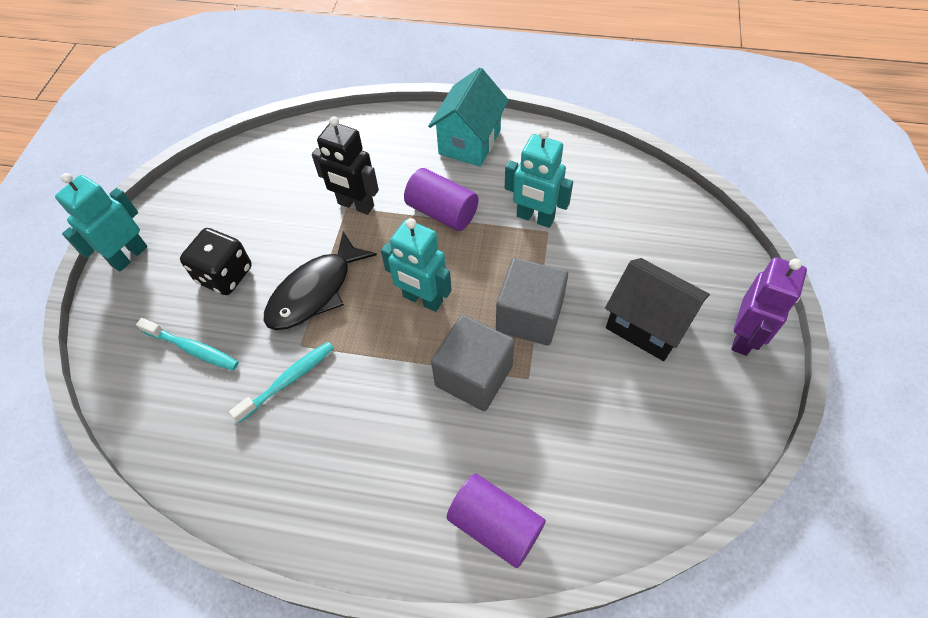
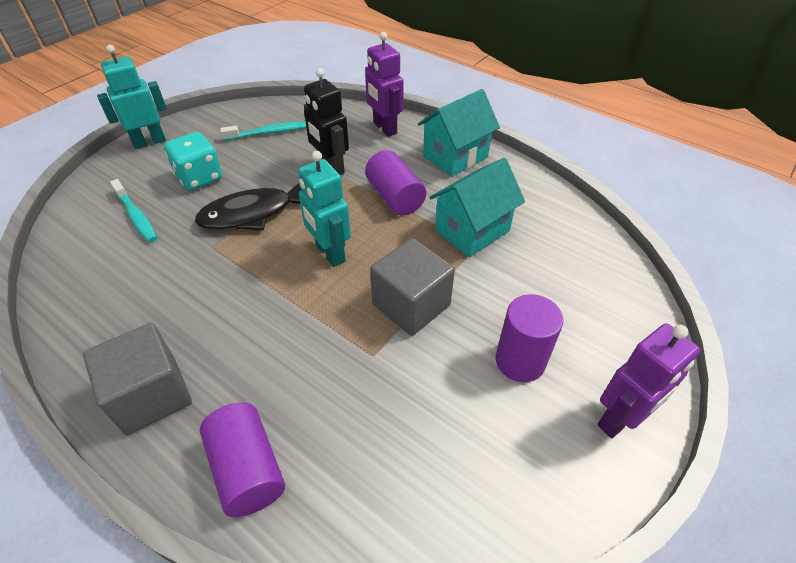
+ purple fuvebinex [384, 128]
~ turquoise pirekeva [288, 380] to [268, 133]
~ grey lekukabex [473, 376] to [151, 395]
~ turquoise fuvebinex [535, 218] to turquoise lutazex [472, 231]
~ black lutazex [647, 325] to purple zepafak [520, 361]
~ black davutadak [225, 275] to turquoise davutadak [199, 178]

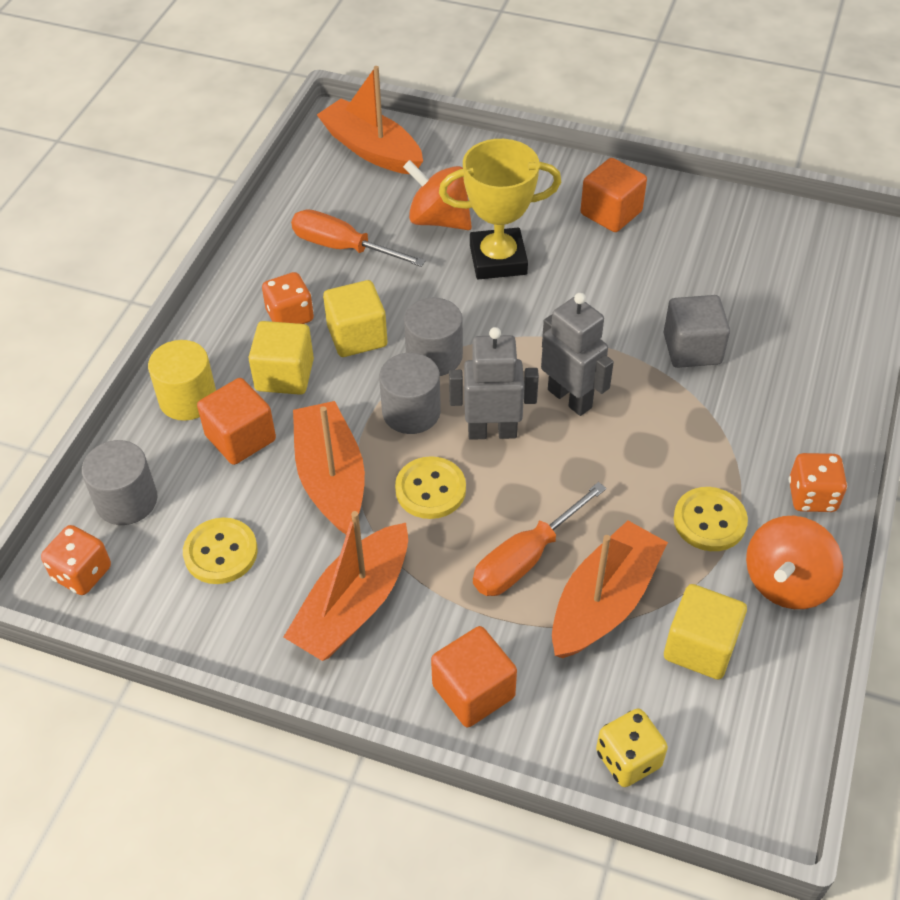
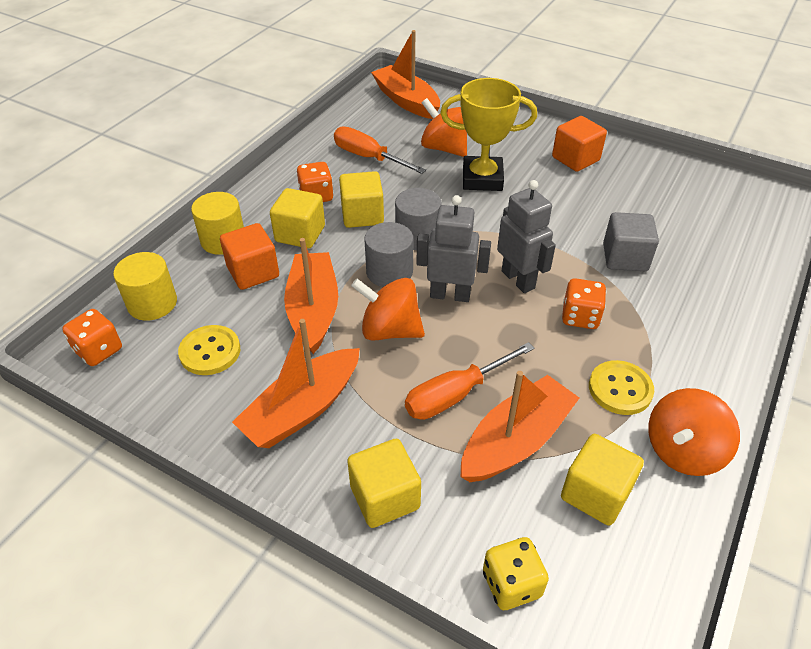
~ orange davutadak [812, 496] to [580, 317]
~ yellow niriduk [430, 489] to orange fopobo [390, 330]
~ grey zepafak [126, 500] to yellow zepafak [152, 303]
~ orange lekukabex [473, 691] to yellow lekukabex [385, 497]

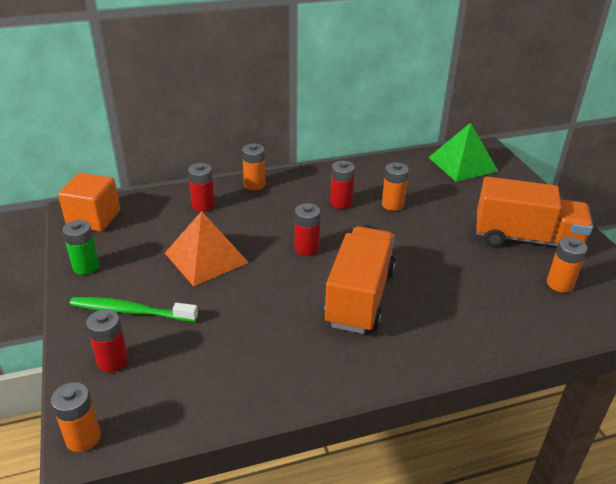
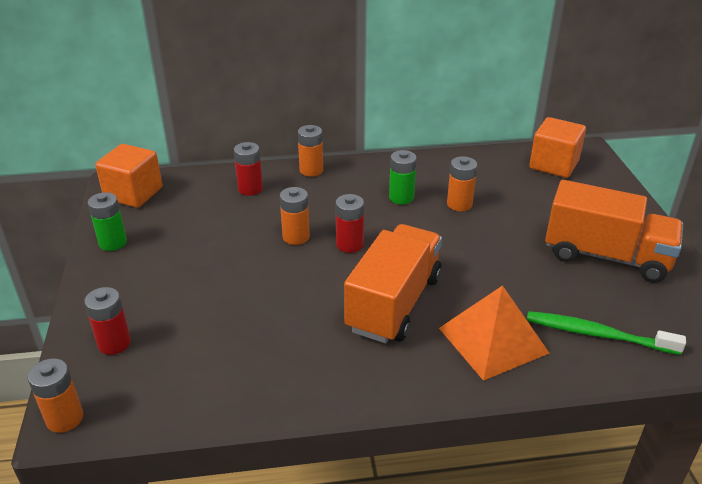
~ green pirekeva [131, 311] to [597, 334]
~ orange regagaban [206, 258] to [493, 340]
~ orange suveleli [560, 284] to [296, 237]
~ green regagaban [462, 164] to orange lekukabex [553, 165]
~ red suveleli [341, 203] to green suveleli [401, 197]

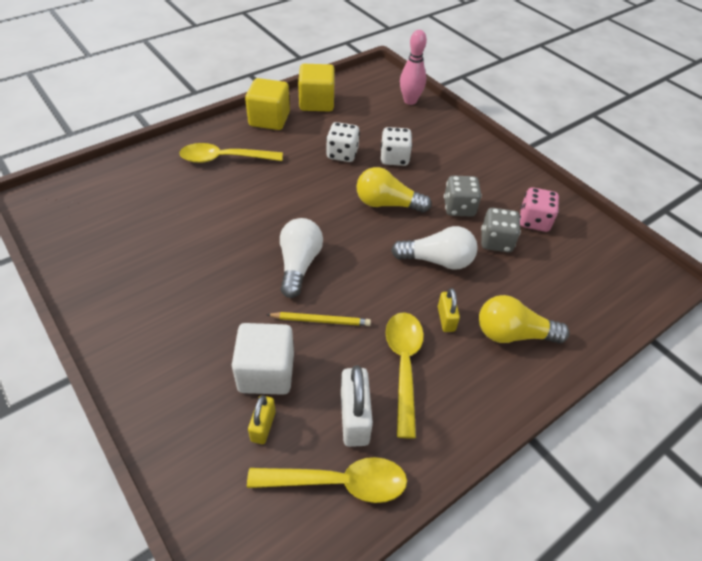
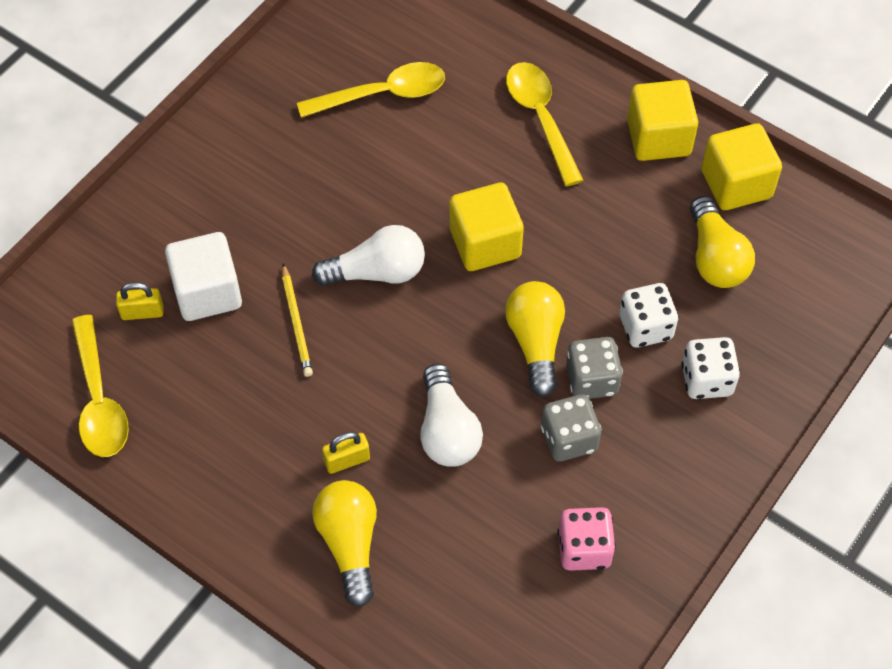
- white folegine [354, 418]
- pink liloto [410, 101]
+ yellow lekukabex [485, 243]
+ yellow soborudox [715, 258]
~ white davutadak [342, 154] to [706, 380]
~ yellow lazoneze [403, 365] to [383, 94]
~ grey davutadak [496, 241] to [591, 380]

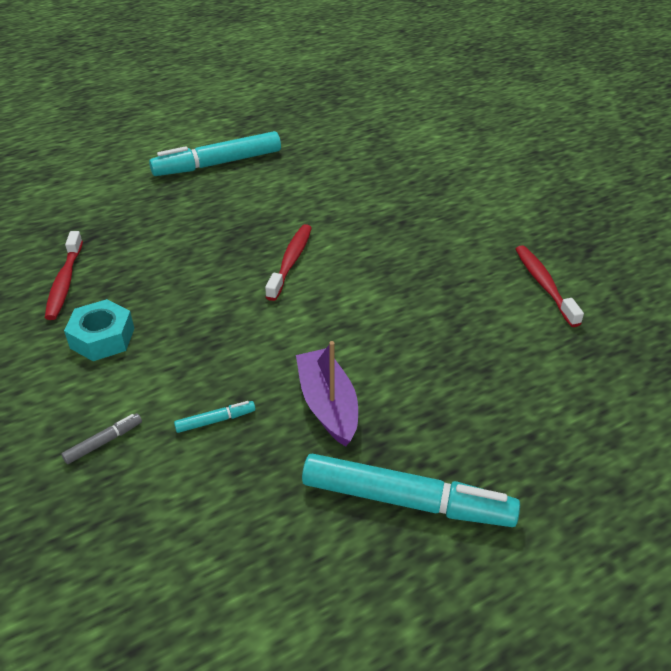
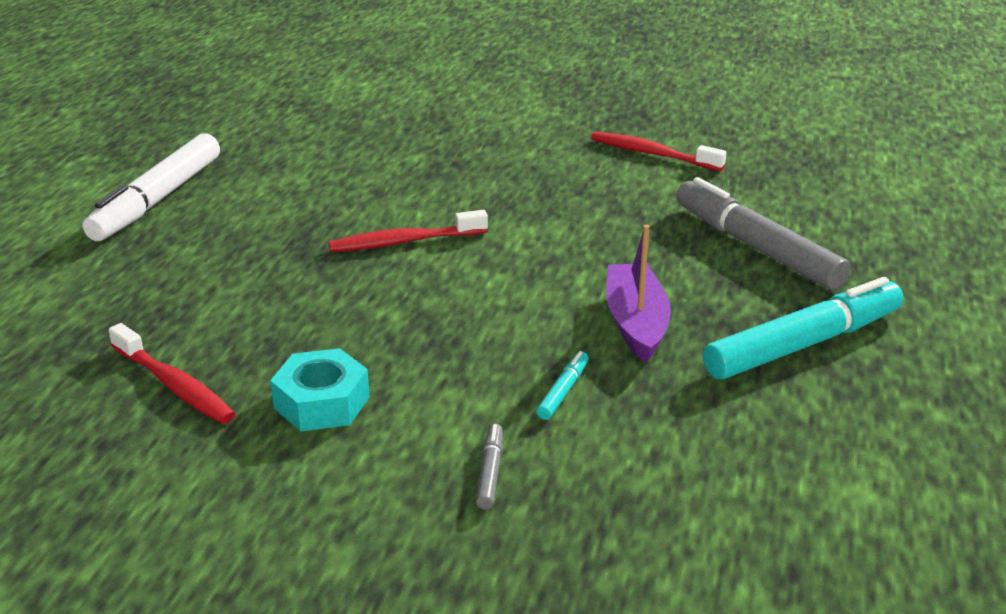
+ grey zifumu [757, 248]
~ turquoise zifumu [218, 163] to white zifumu [158, 199]
~ red pirekeva [291, 261] = [404, 242] 75 degrees counterclockwise
~ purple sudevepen [328, 405] = [636, 323] 60 degrees clockwise

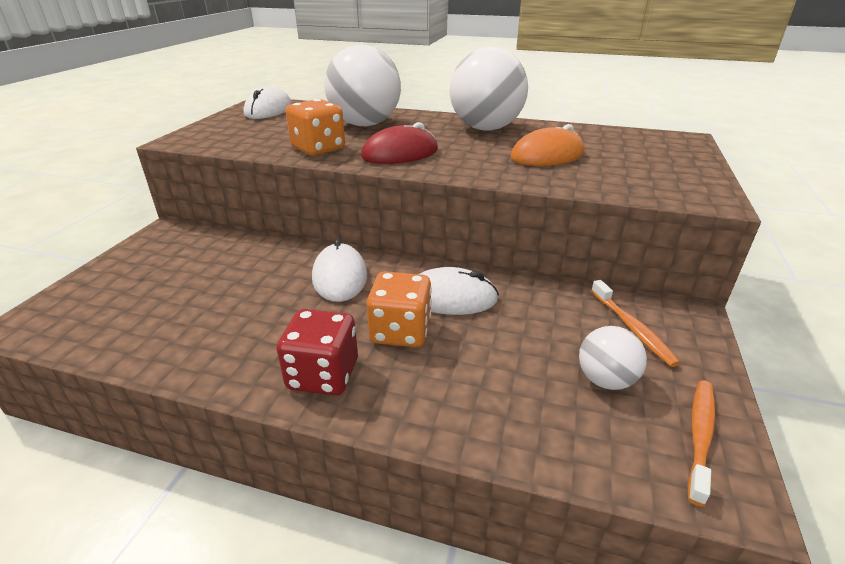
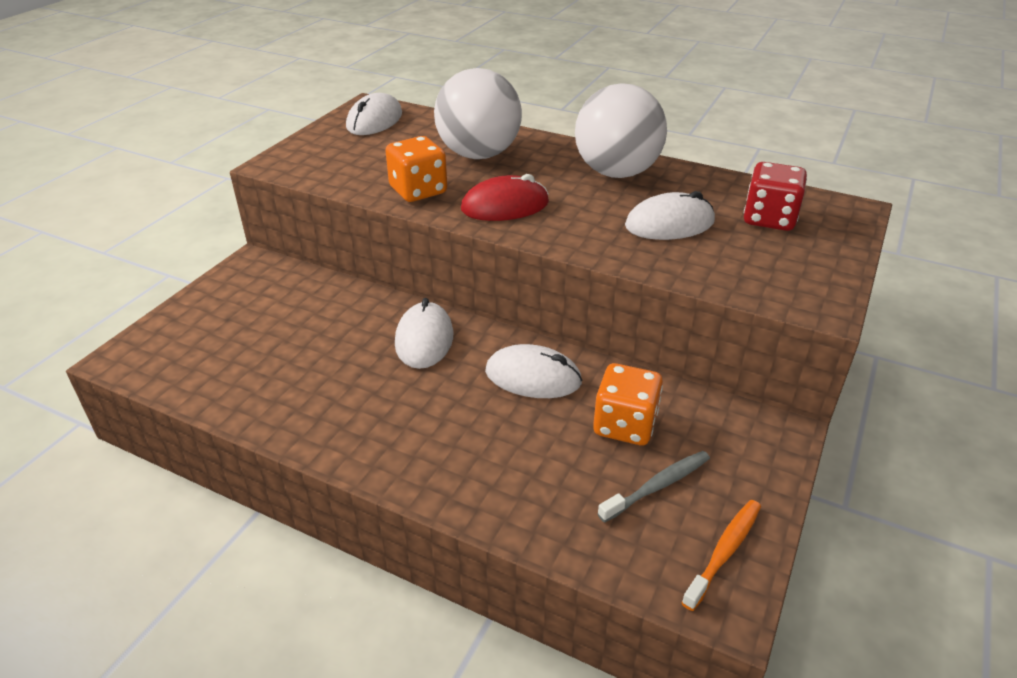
- orange pirekeva [632, 328]
~ red davutadak [323, 375] to [769, 219]
~ orange davutadak [400, 331] to [625, 425]
~ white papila [605, 380] to grey pirekeva [657, 486]
~ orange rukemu [547, 155] to white rukemu [669, 224]

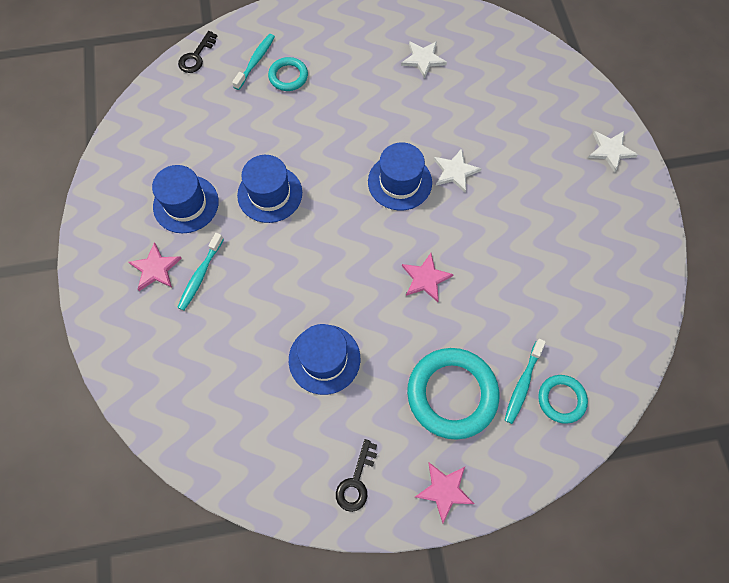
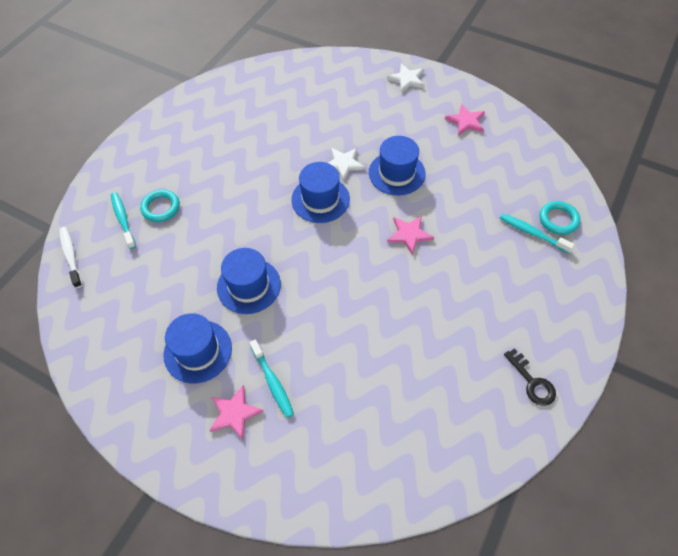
- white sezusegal [423, 59]
- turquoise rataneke [452, 394]
~ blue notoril [324, 359] to [396, 173]
~ pink sezusegal [444, 490] to [466, 121]
~ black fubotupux [196, 56] to white pirekeva [71, 256]
~ turquoise pirekeva [522, 384] = [532, 233] 150 degrees clockwise

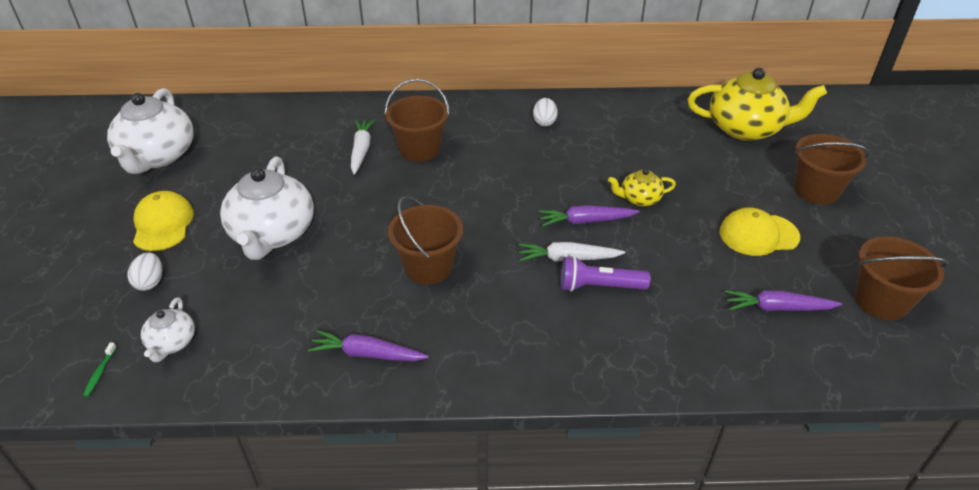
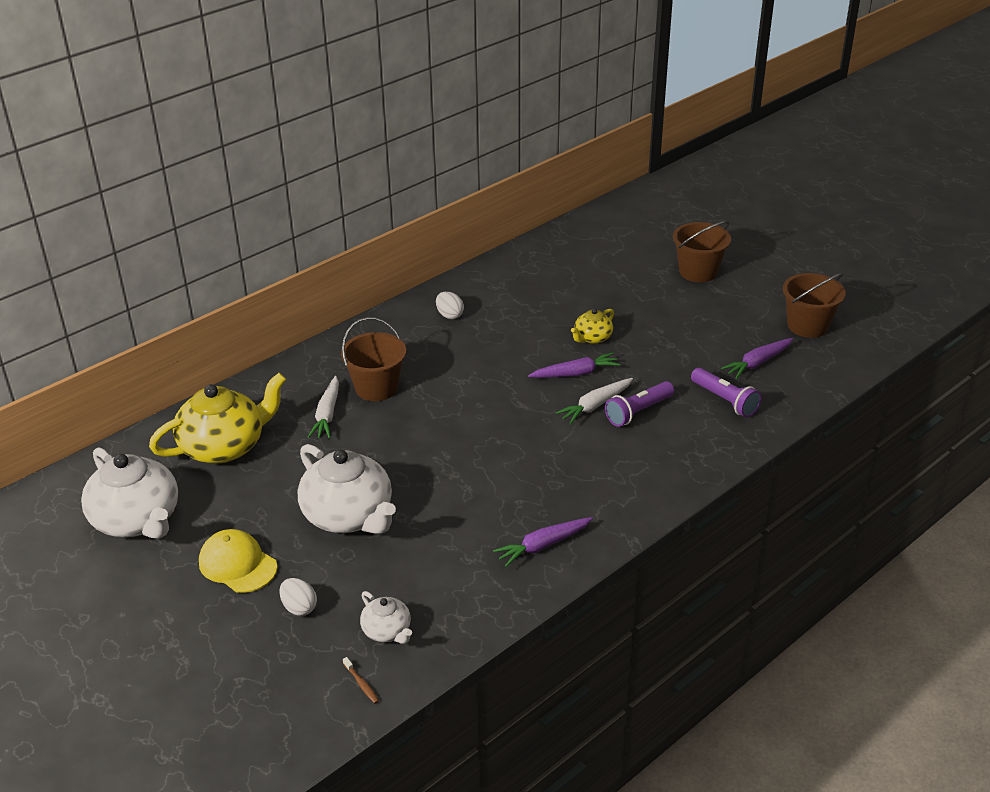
- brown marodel [428, 267]
- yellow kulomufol [758, 234]
+ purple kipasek [725, 401]
~ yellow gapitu [746, 128] to [224, 446]
~ green pirekeva [100, 373] to brown pirekeva [361, 684]
~ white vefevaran [361, 150] = [327, 414] 135 degrees counterclockwise
~ purple vefevaran [586, 221] = [575, 373] 150 degrees counterclockwise

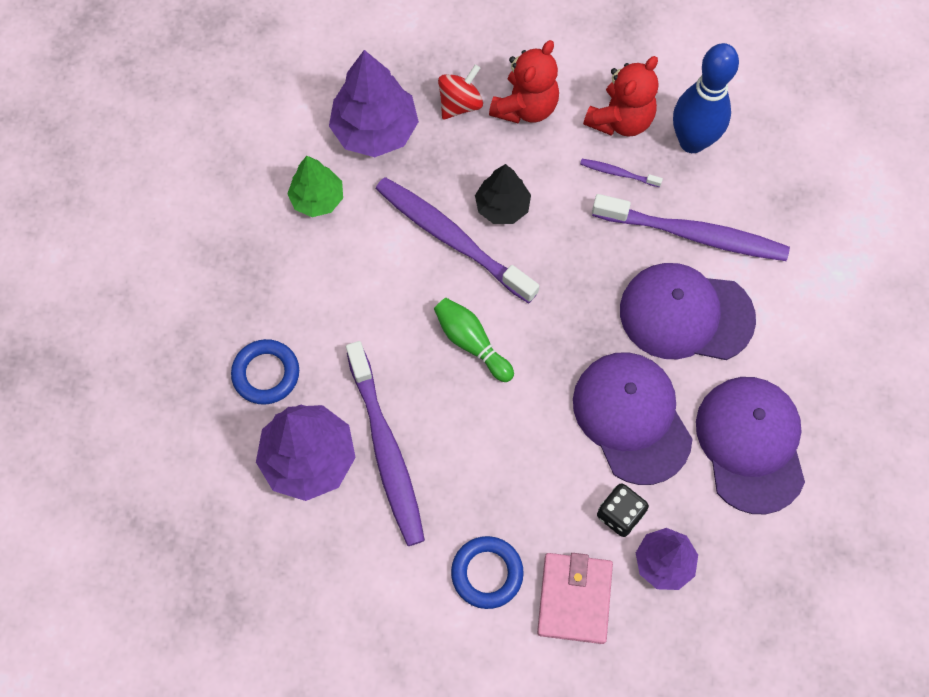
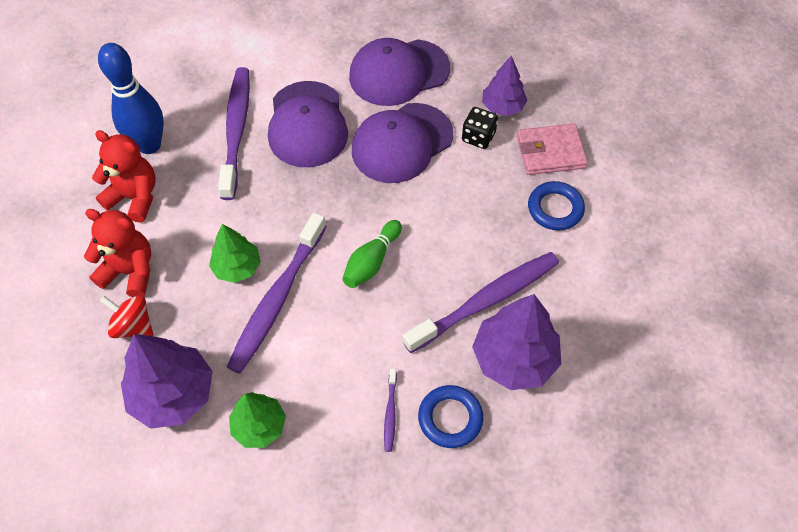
~ purple pirekeva [618, 173] to [390, 413]
~ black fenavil [502, 206] to green fenavil [237, 267]

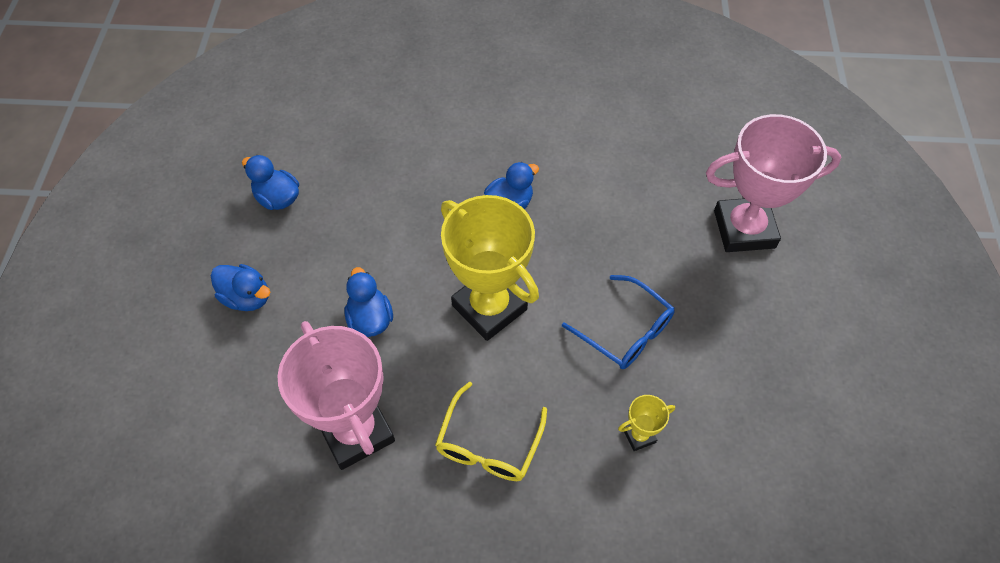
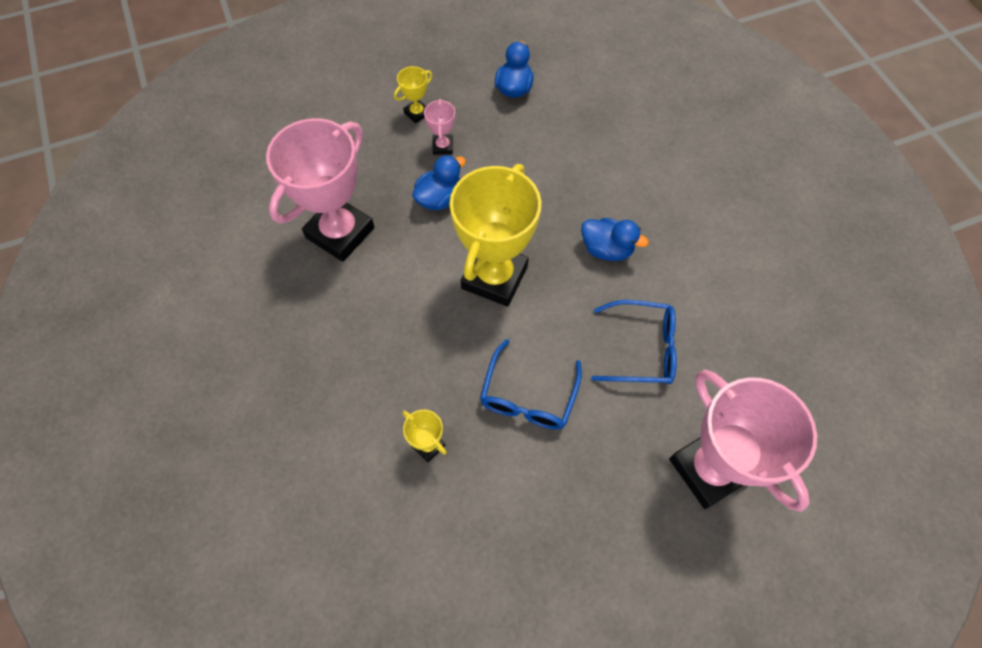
- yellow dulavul [489, 443]
+ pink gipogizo [443, 146]
+ blue dulavul [641, 348]
~ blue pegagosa [247, 297] to yellow gipogizo [417, 113]

